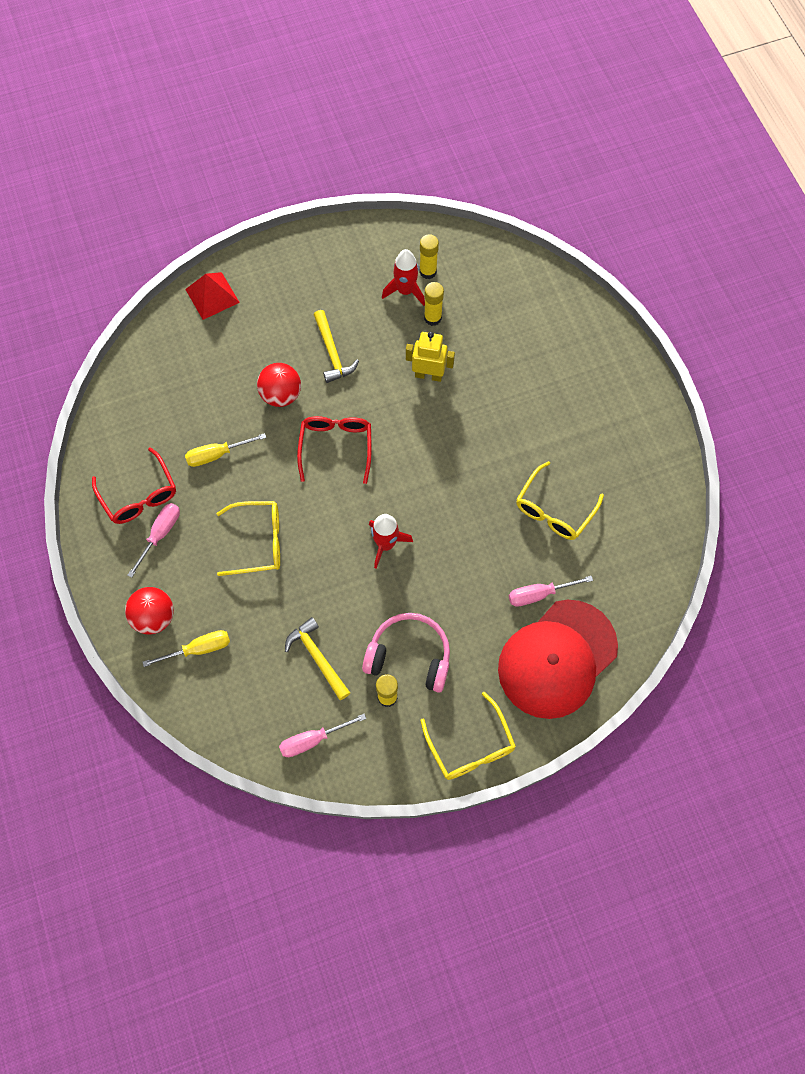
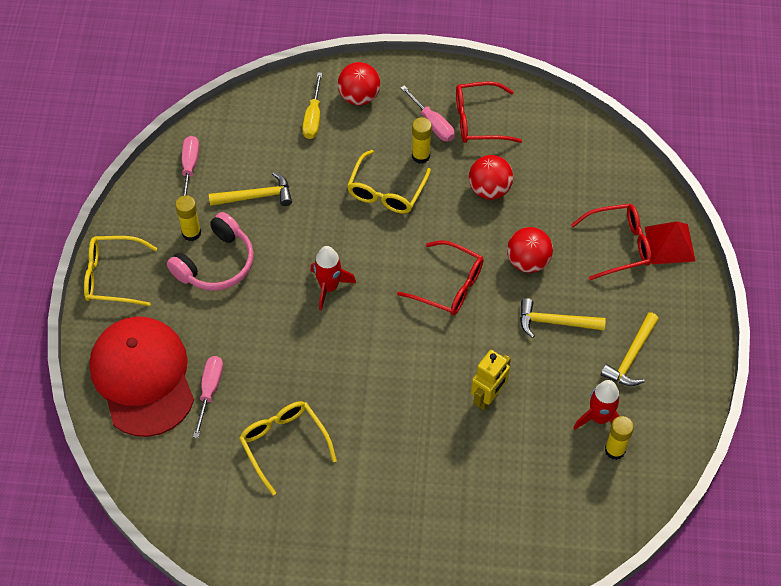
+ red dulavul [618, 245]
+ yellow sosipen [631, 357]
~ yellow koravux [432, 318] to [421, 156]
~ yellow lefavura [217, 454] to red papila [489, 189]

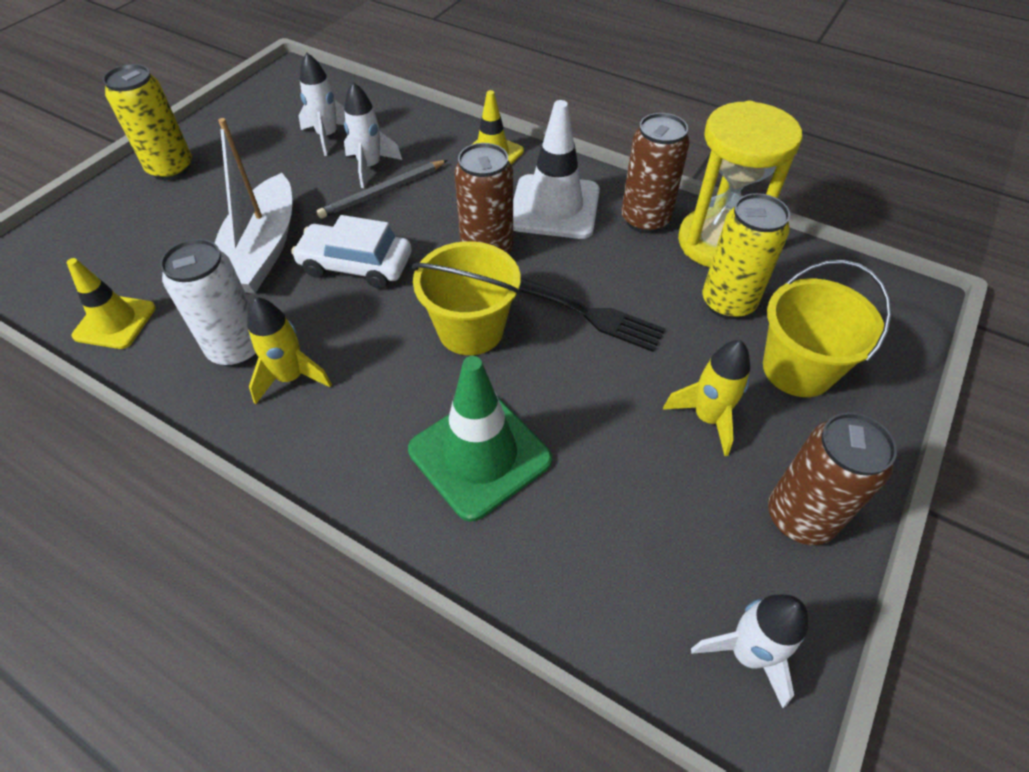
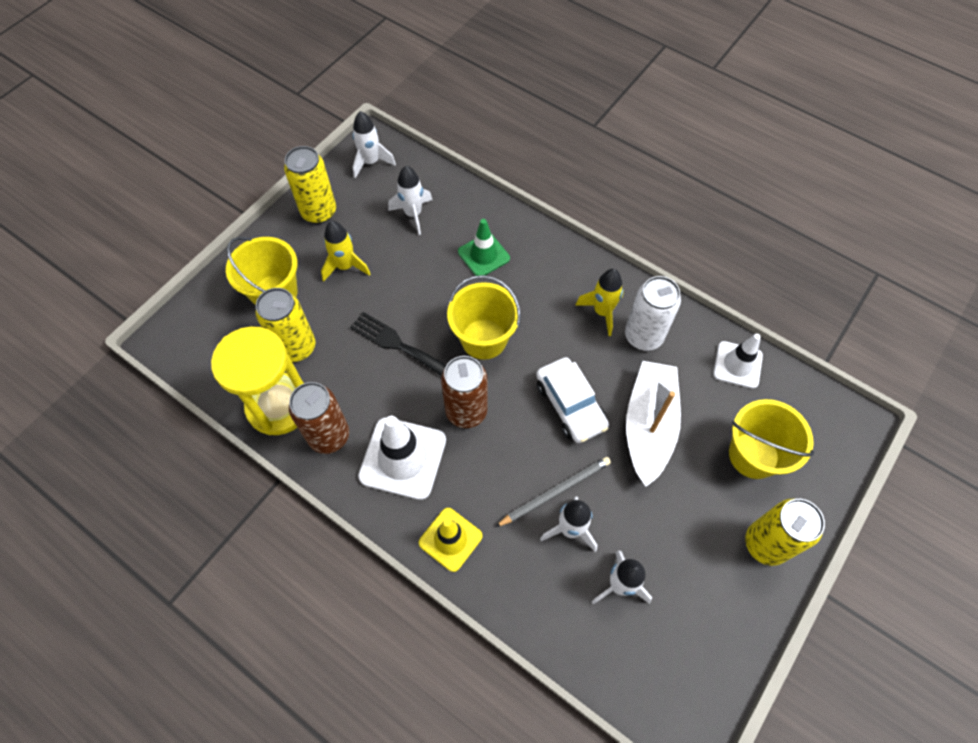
+ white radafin [413, 214]
+ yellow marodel [753, 455]
~ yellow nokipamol [115, 322] to white nokipamol [737, 365]
~ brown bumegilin [799, 517] to yellow bumegilin [319, 212]
~ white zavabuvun [356, 265] = [570, 405] 45 degrees clockwise
~ green nokipamol [479, 455] = [483, 255] x0.64

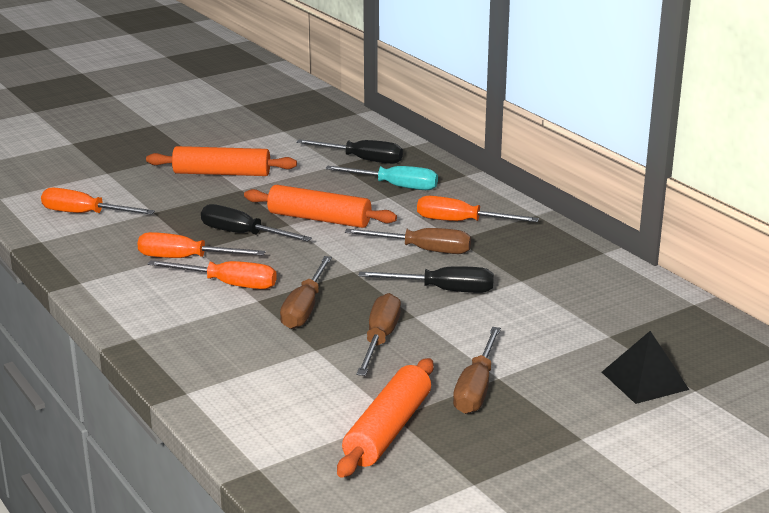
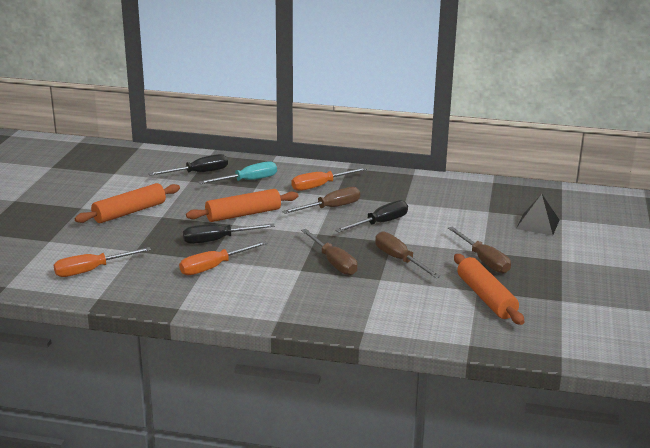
- orange lefavura [228, 284]

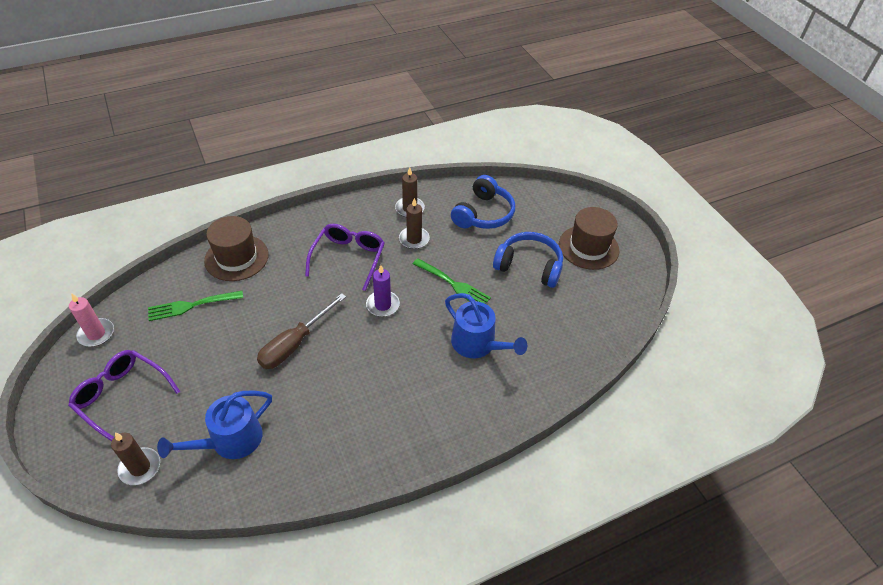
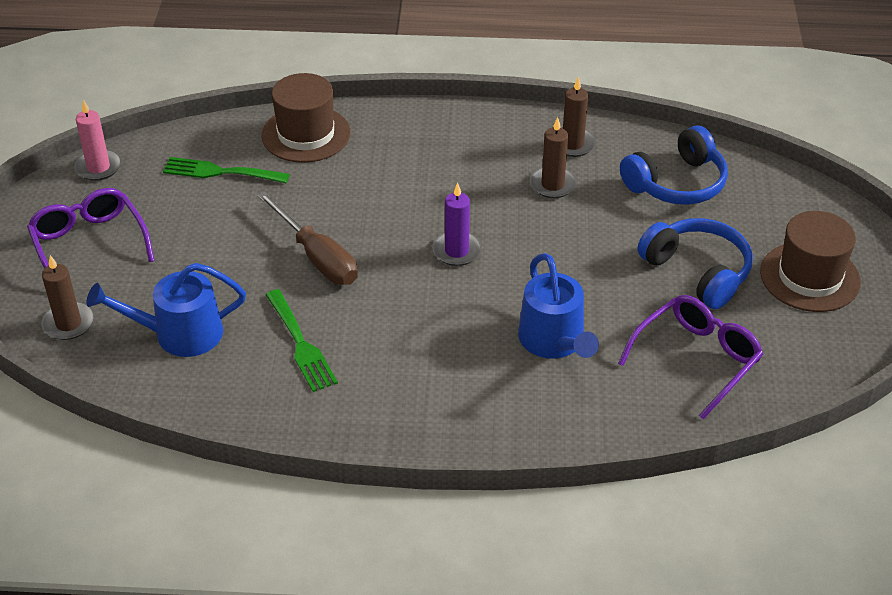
~ purple dulavul [348, 258] to [697, 359]
~ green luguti [453, 284] to [301, 344]
~ brown lefavura [295, 344] = [317, 257] 105 degrees counterclockwise

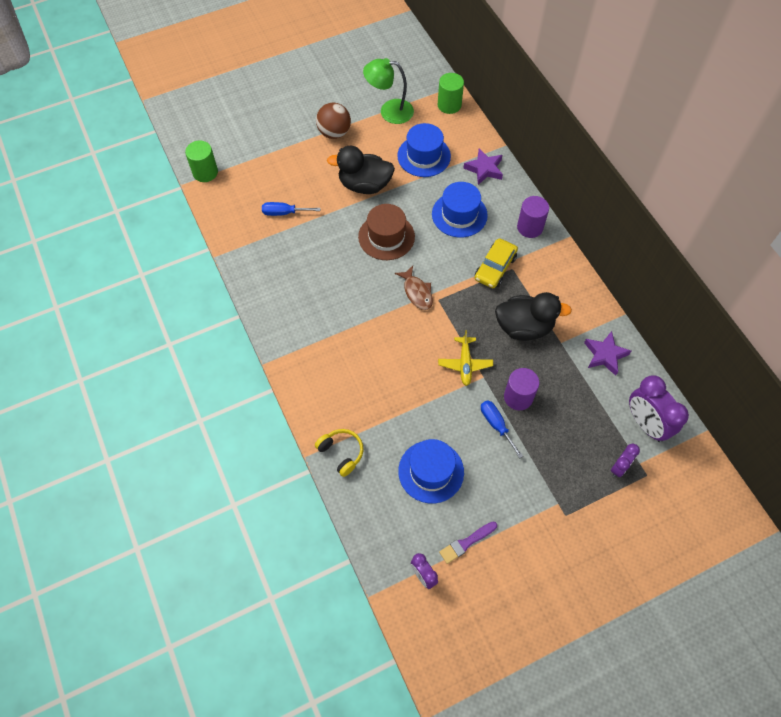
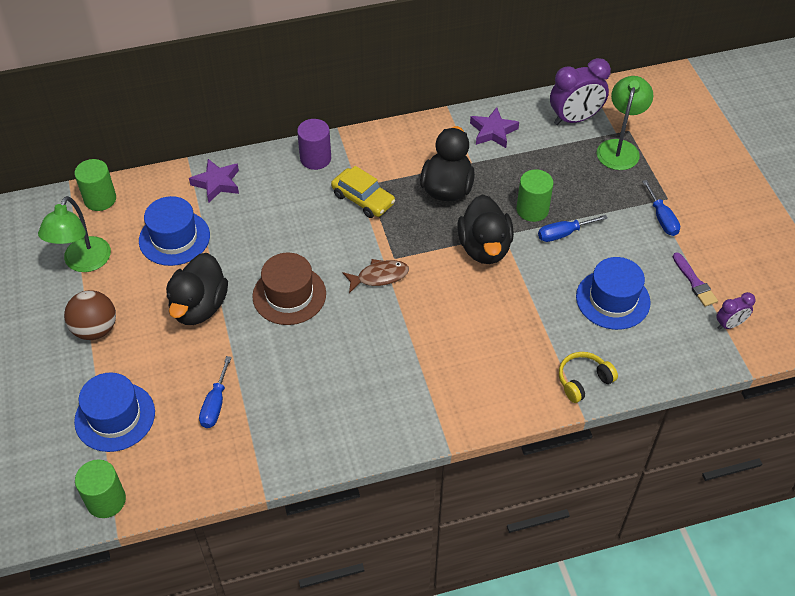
+ blue lefavura [662, 218]
~ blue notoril [459, 214] to [115, 417]
~ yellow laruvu [465, 364] to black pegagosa [484, 248]
~ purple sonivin [619, 467] to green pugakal [619, 148]
~ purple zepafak [518, 397] to green zepafak [532, 210]

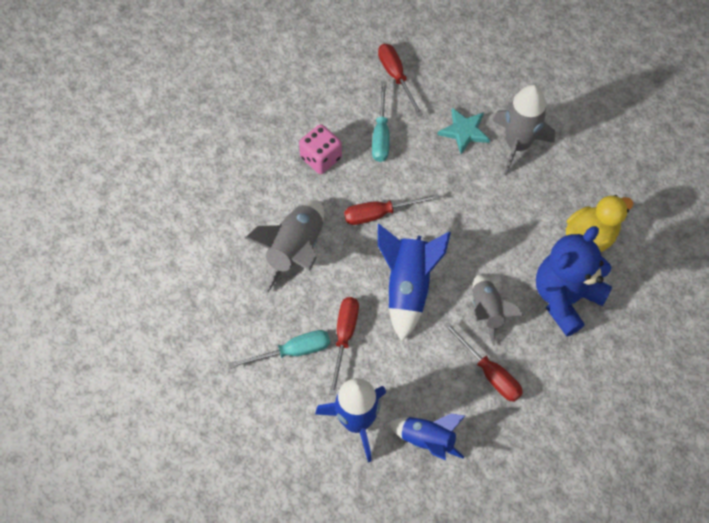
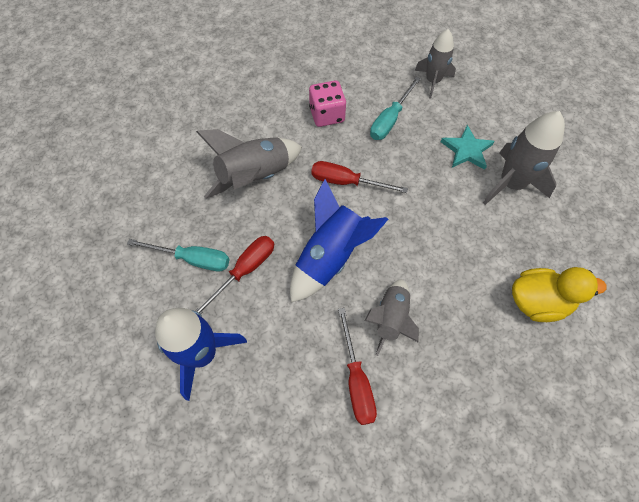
- blue radafin [427, 439]
- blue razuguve [565, 298]
~ red lefavura [396, 76] to grey radafin [432, 81]

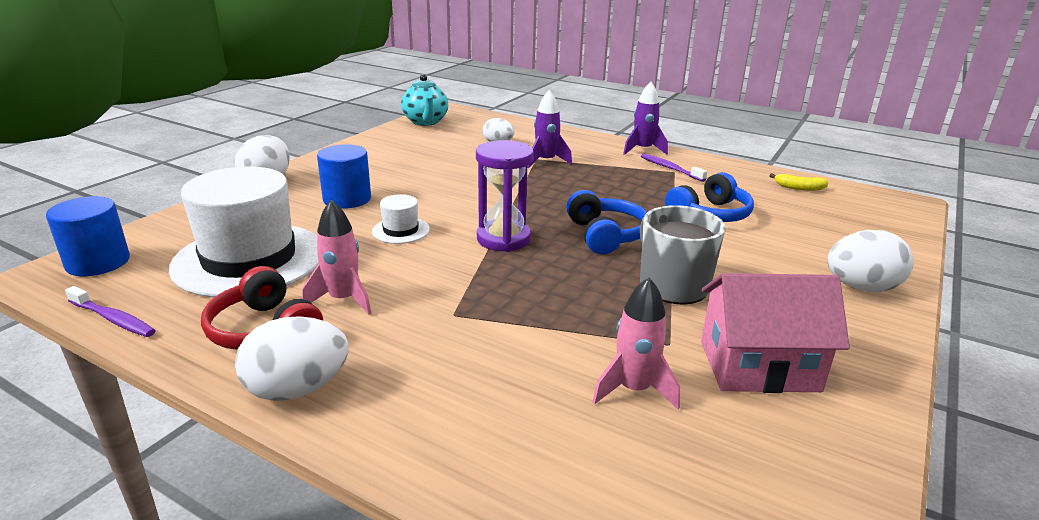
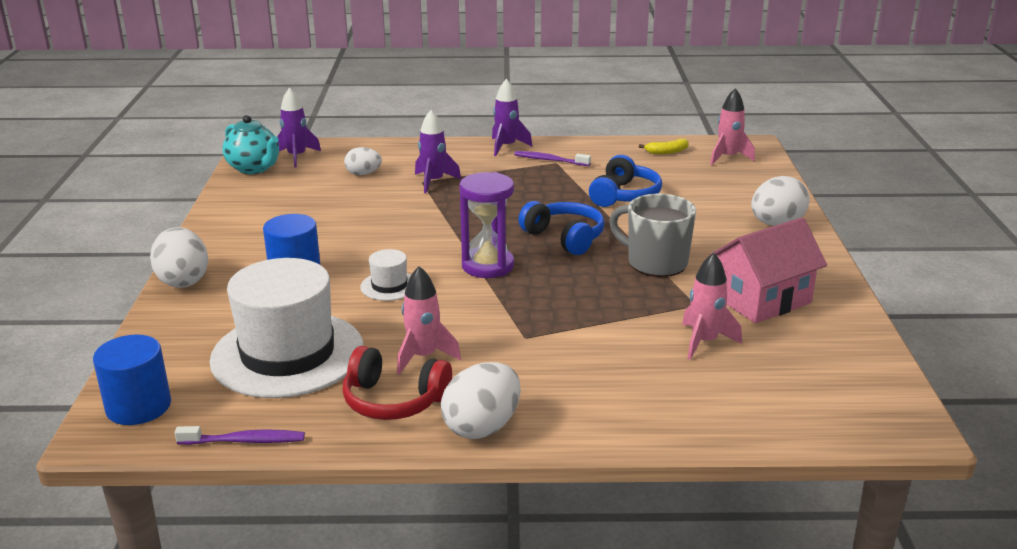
+ purple radafin [297, 157]
+ pink radafin [728, 158]

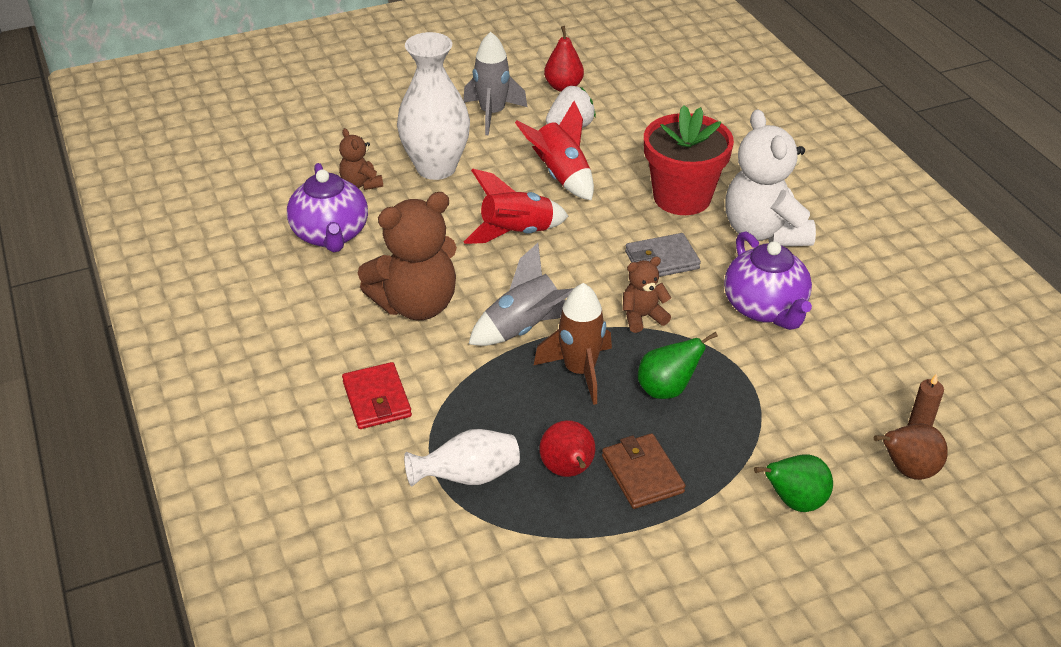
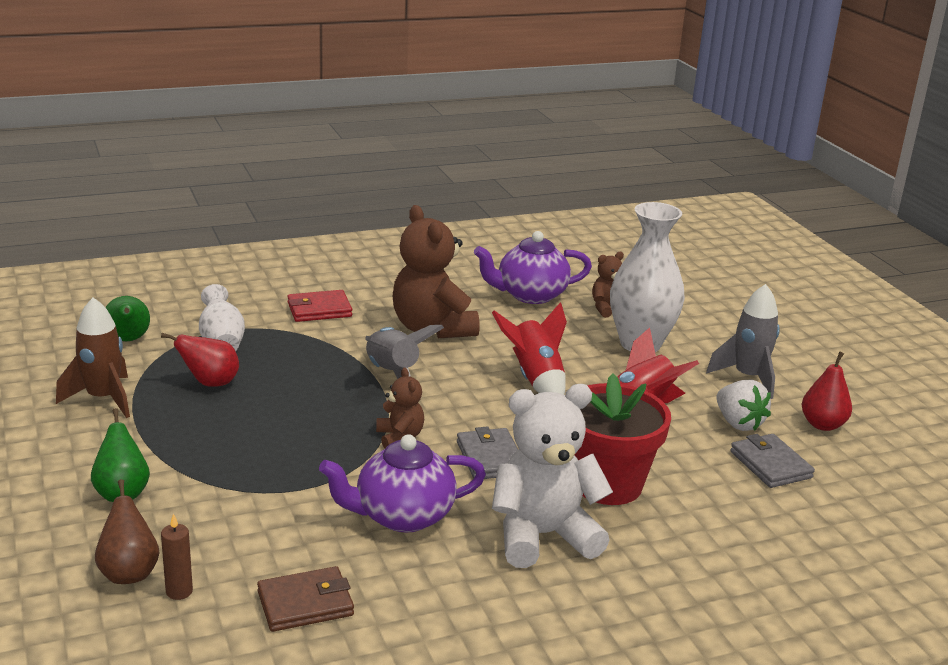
+ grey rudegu [770, 465]
~ brown radafin [579, 371] to [103, 399]
~ brown rudegu [642, 474] to [305, 603]
~ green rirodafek [667, 389] to [128, 340]

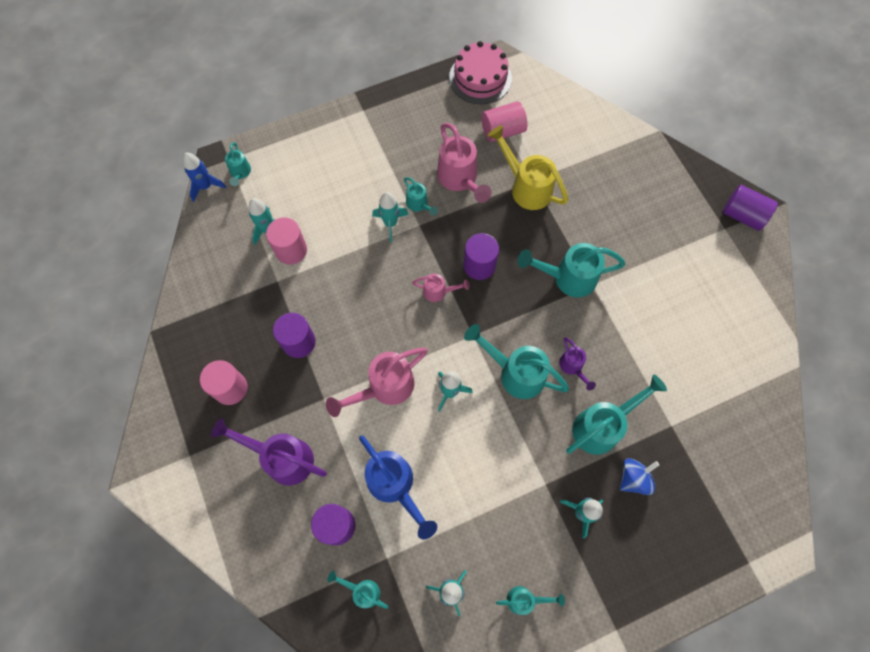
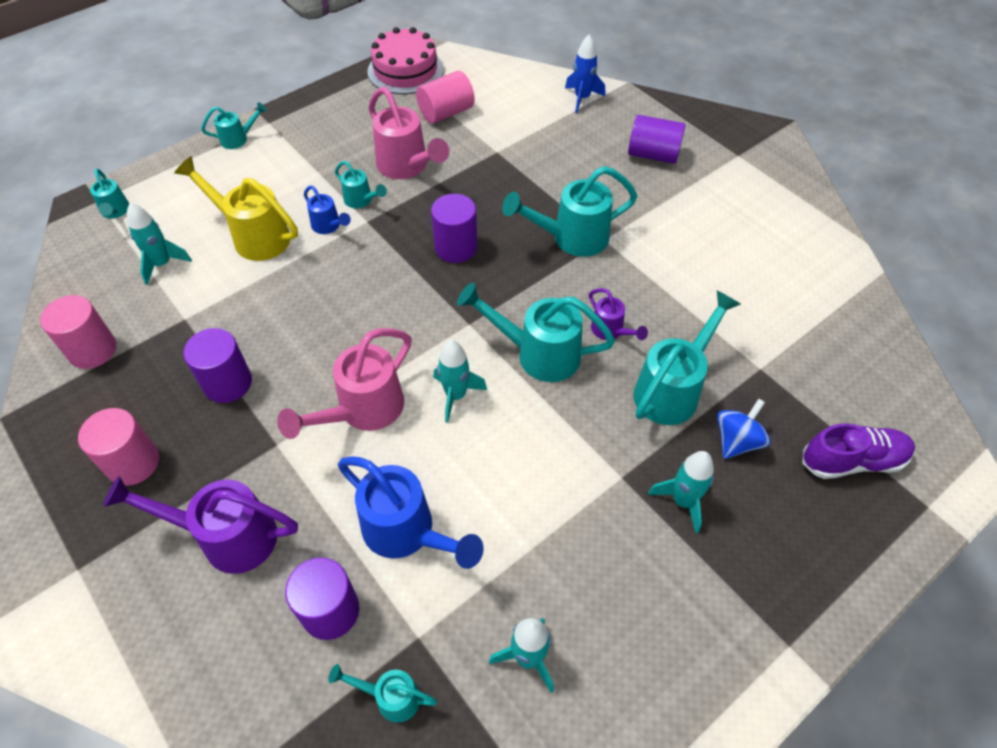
- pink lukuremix [439, 292]
+ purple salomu [852, 461]
~ blue radafin [206, 186] to [582, 98]
~ pink zepafak [291, 250] to [92, 350]
~ yellow lukuremix [526, 187] to [253, 236]
~ turquoise lukuremix [525, 600] to [239, 139]
~ purple zepafak [742, 215] to [653, 154]
~ turquoise radafin [390, 223] to blue lukuremix [329, 226]

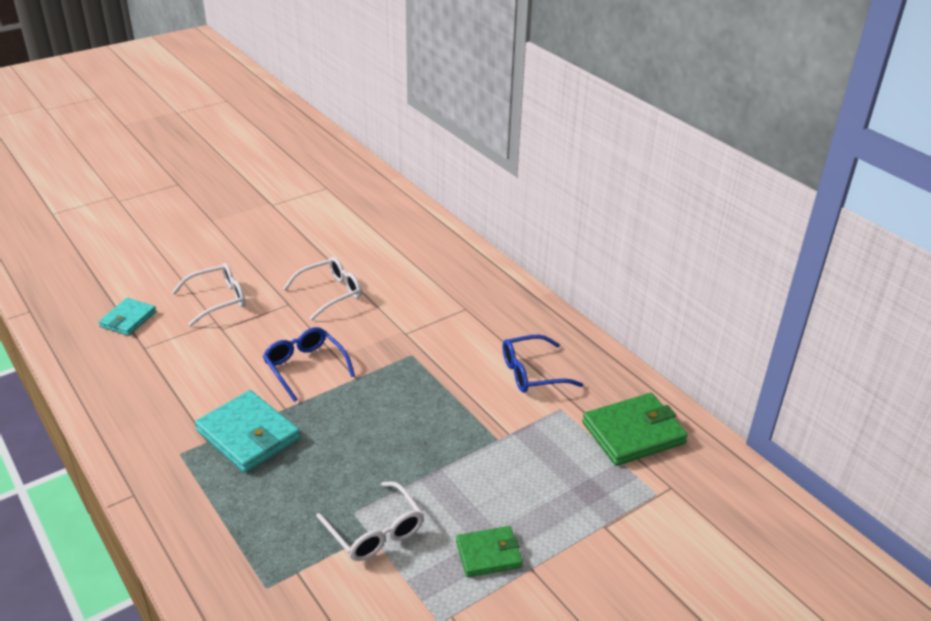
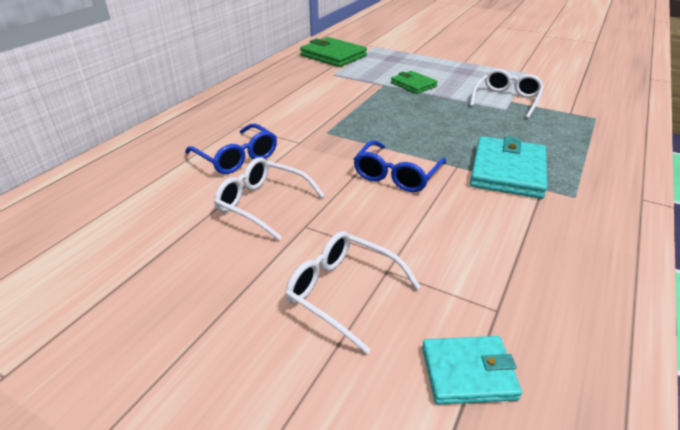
~ green rudegu [488, 554] to [413, 85]
~ blue dulavul [532, 373] to [237, 158]

